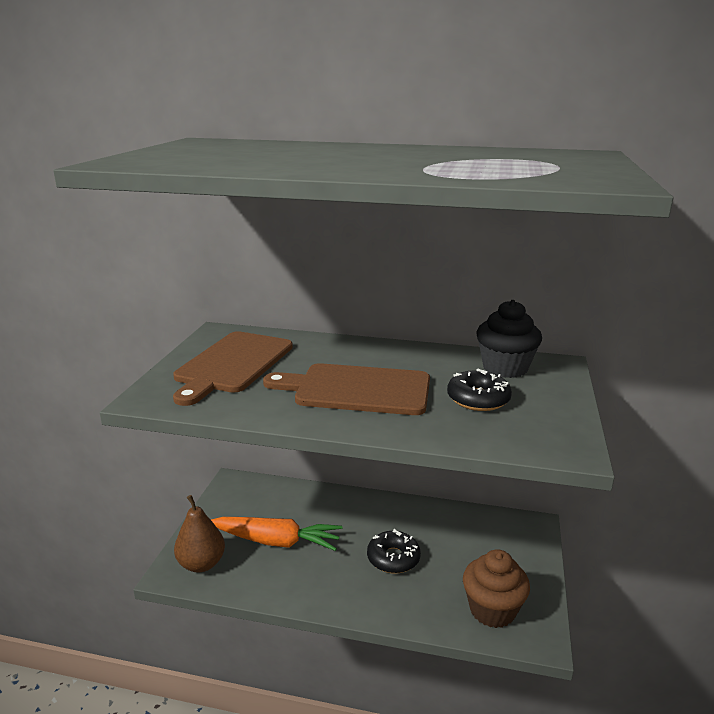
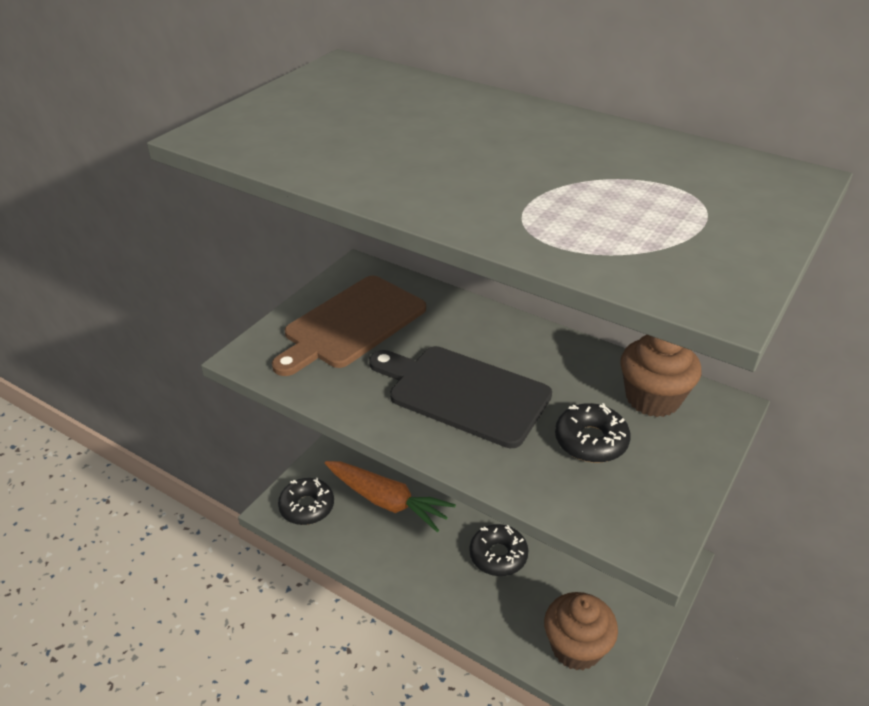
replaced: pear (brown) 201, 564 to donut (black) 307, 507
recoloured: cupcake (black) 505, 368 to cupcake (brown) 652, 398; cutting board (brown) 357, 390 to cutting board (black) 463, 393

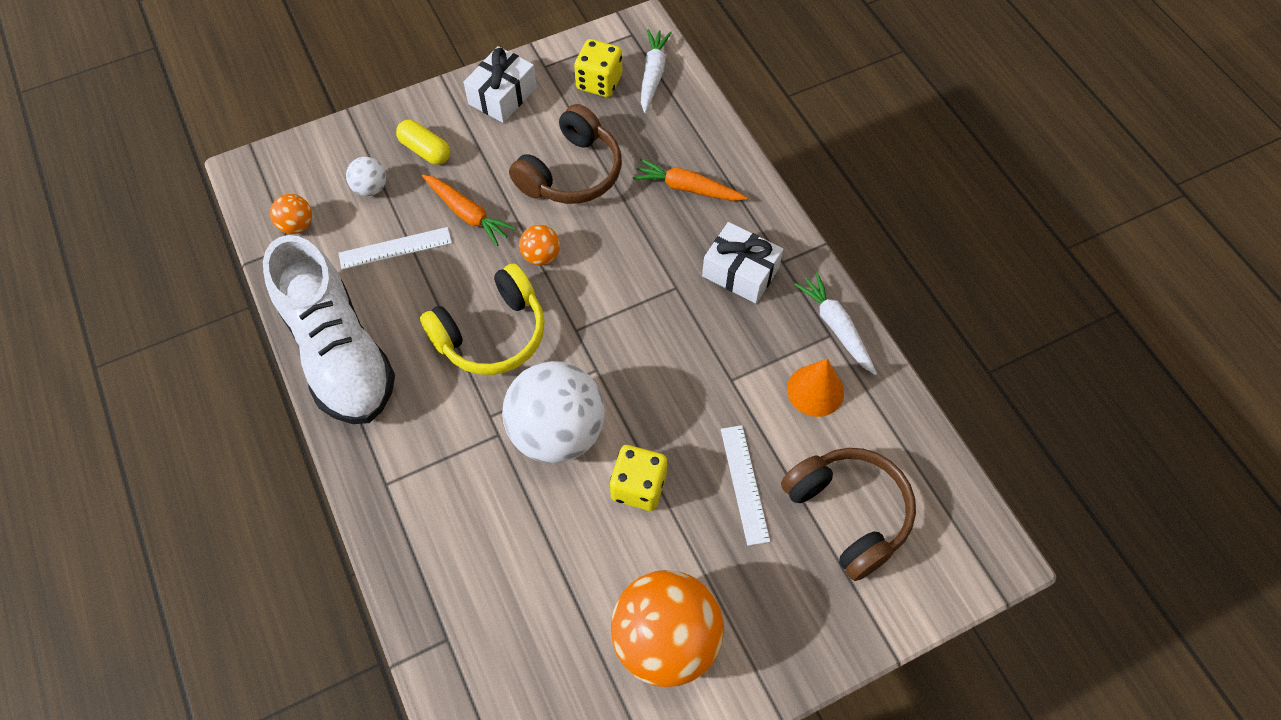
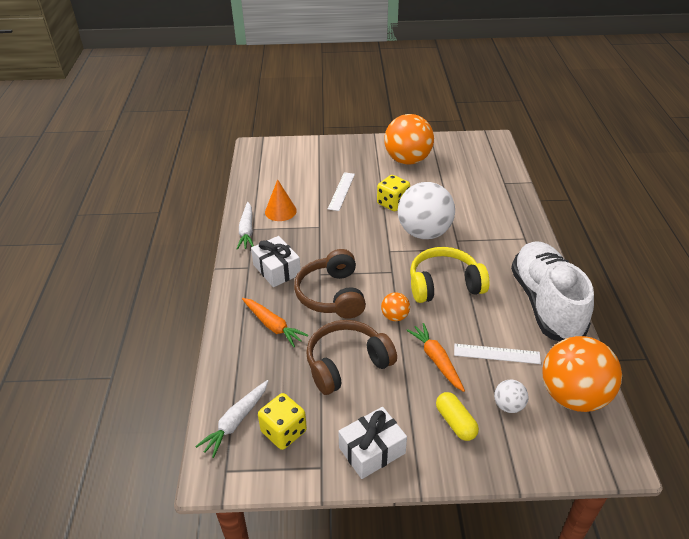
moved: headphones (brown) 848, 513 to 332, 295
resized: ball (orange) 297, 225 = 573, 396 x2.24

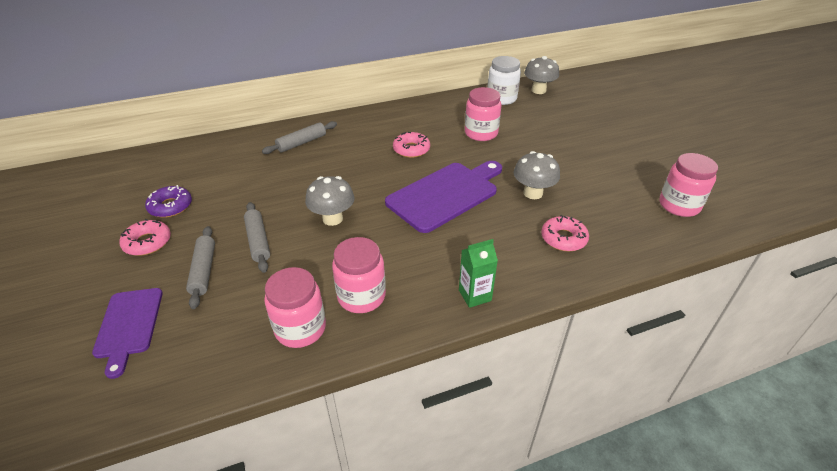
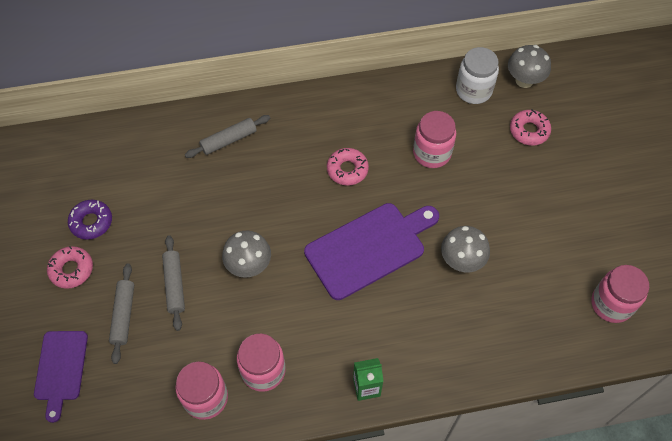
moved: donut (pink) 563, 238 to 529, 131

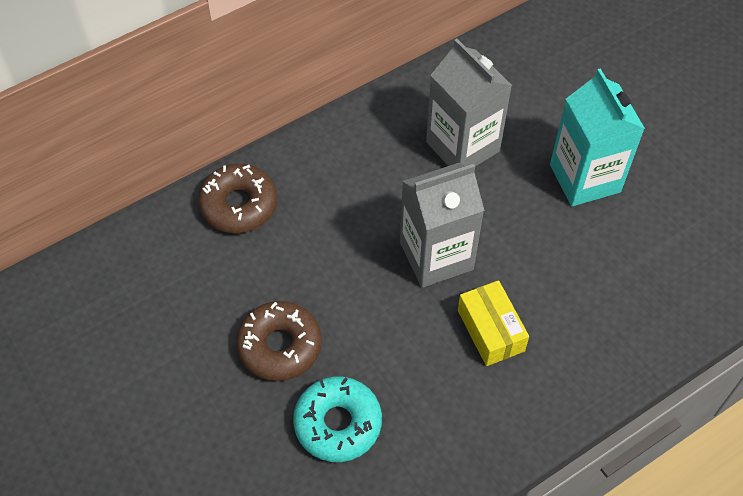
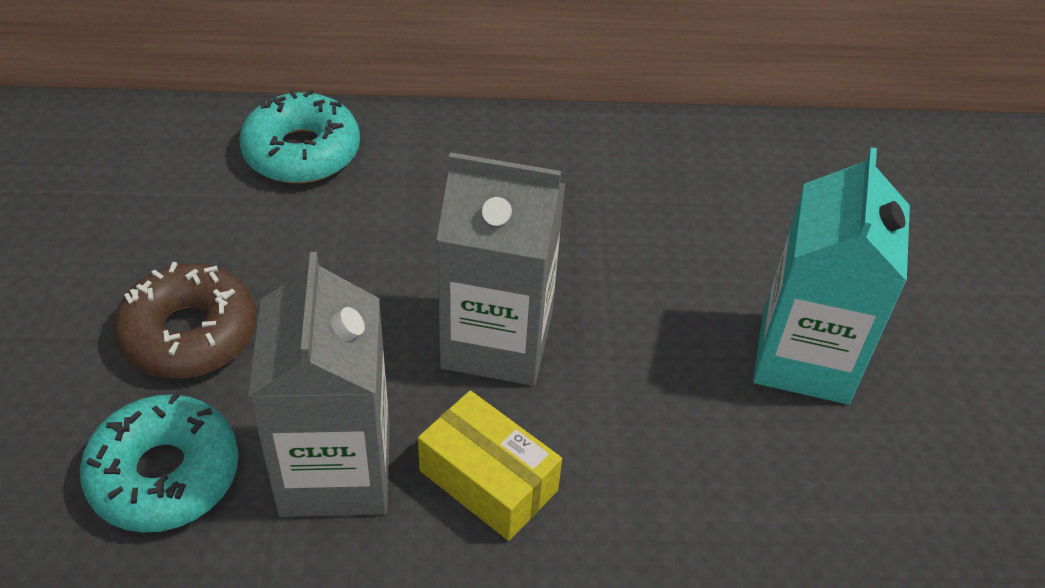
moved: carton (grey) 462, 146 to 335, 470
recoloured: donut (brown) 239, 205 to donut (turquoise) 302, 152
turned: box (yellow) 490, 330 = 488, 480 60 degrees counterclockwise

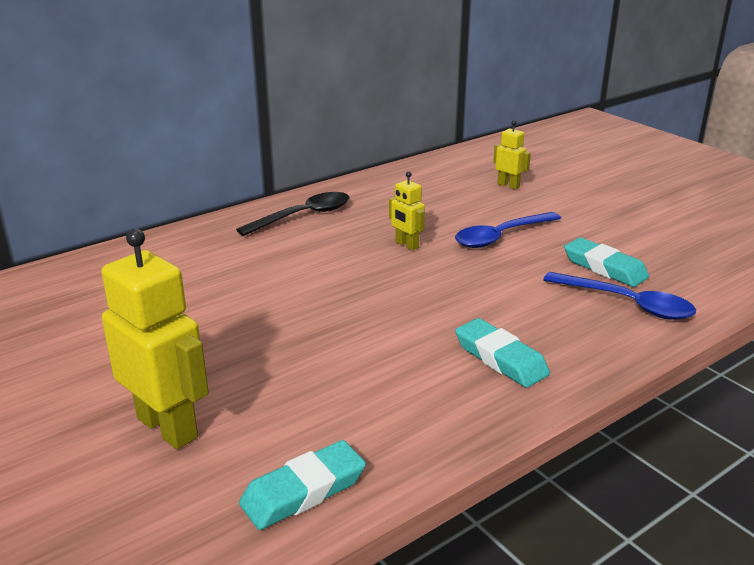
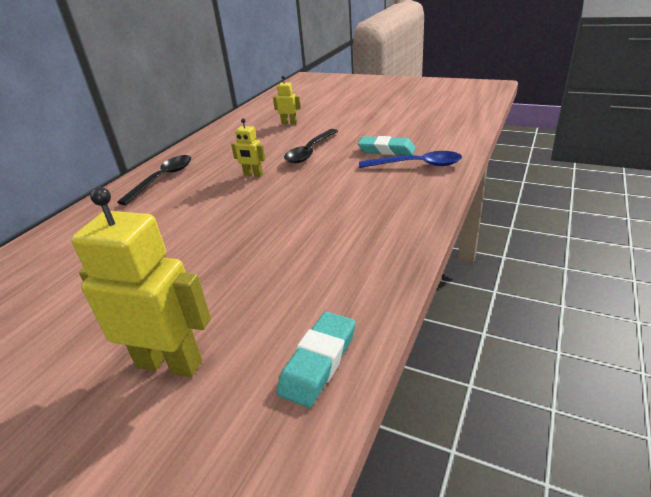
removed: eraser (turquoise) 500, 358
recoloured: spoon (blue) 501, 236 to spoon (black) 310, 152

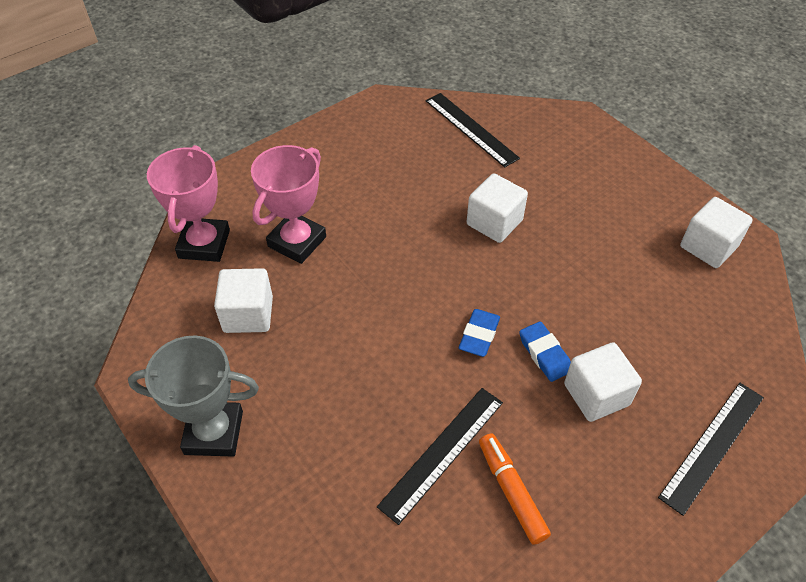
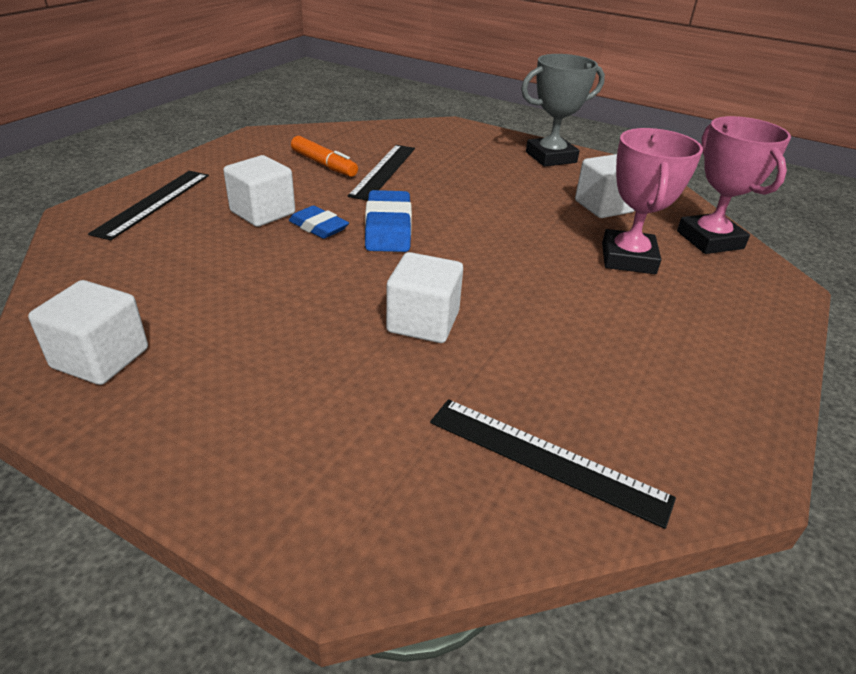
resized: eraser (blue) 479, 335 = 388, 228 x1.53

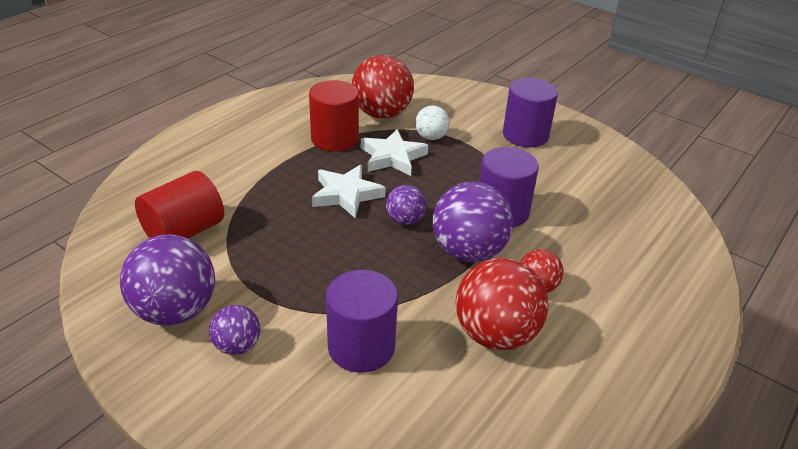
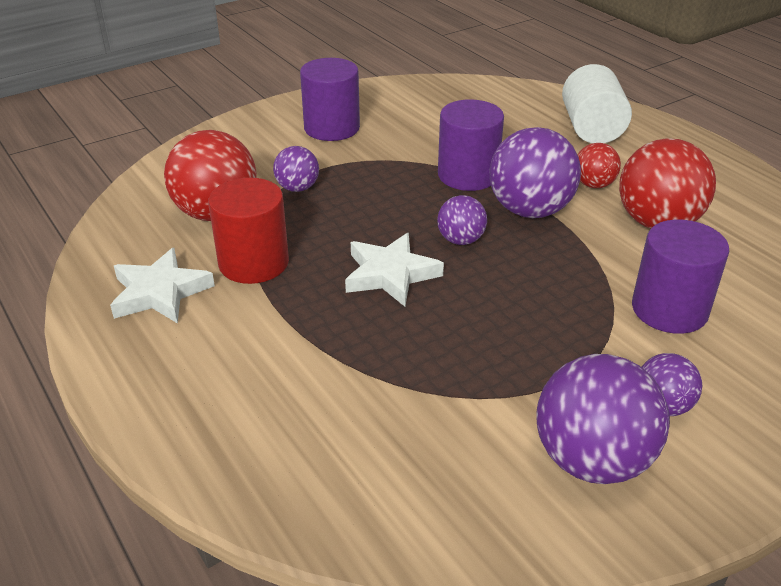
removed: cylinder (red) 184, 232
added: cylinder (white) 591, 129
moved: star (white) 392, 157 to 160, 292
recoloured: ball (white) 431, 137 to ball (purple) 297, 188

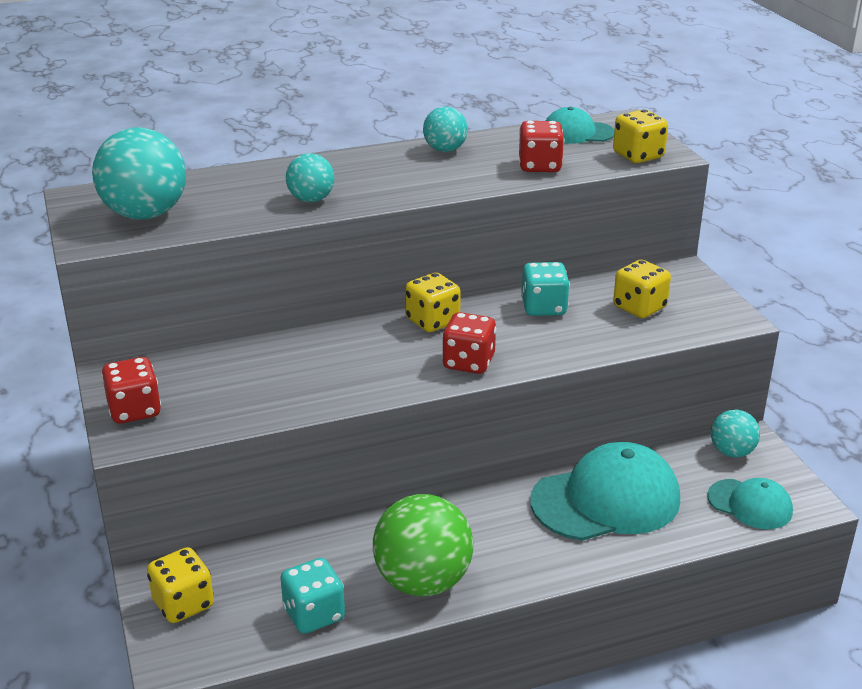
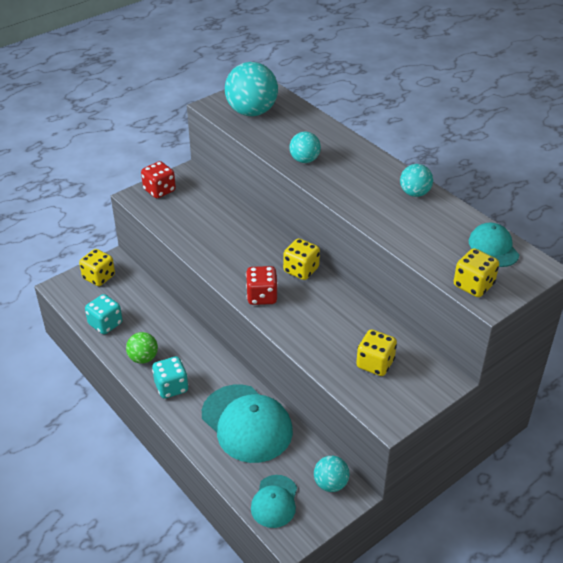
removed: dice (red) 539, 166
moved: dice (turquoise) 543, 308 to 171, 387
resized: ball (green) 423, 581 = 143, 358 x0.55

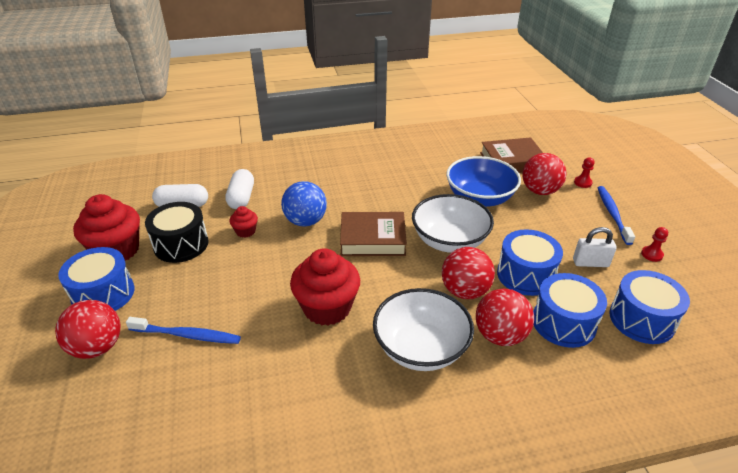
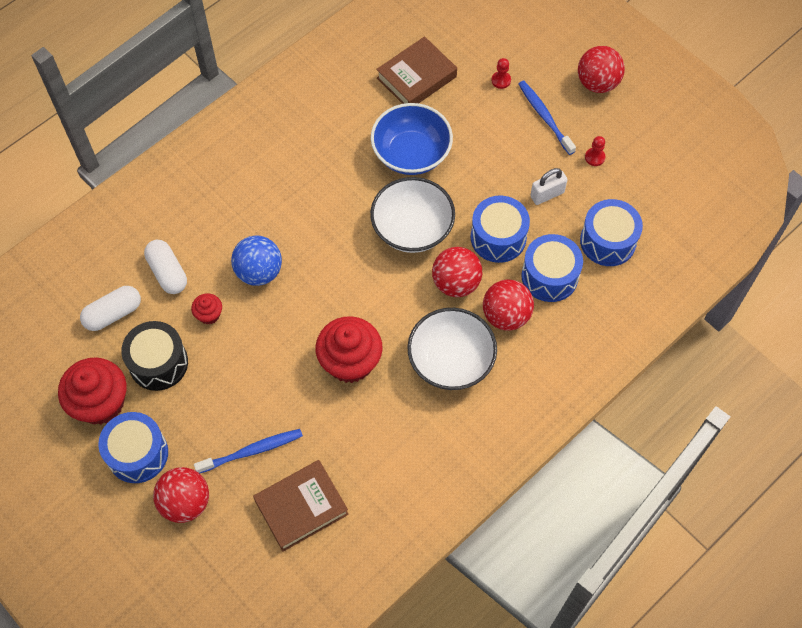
moved: ball (red) 540, 191 to 597, 83; book (brown) 373, 239 to 301, 507

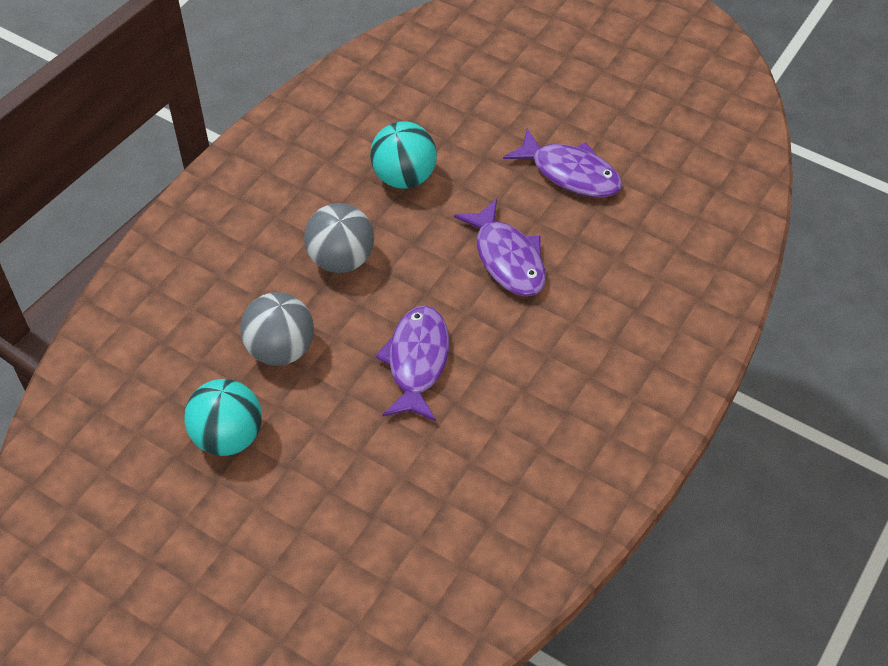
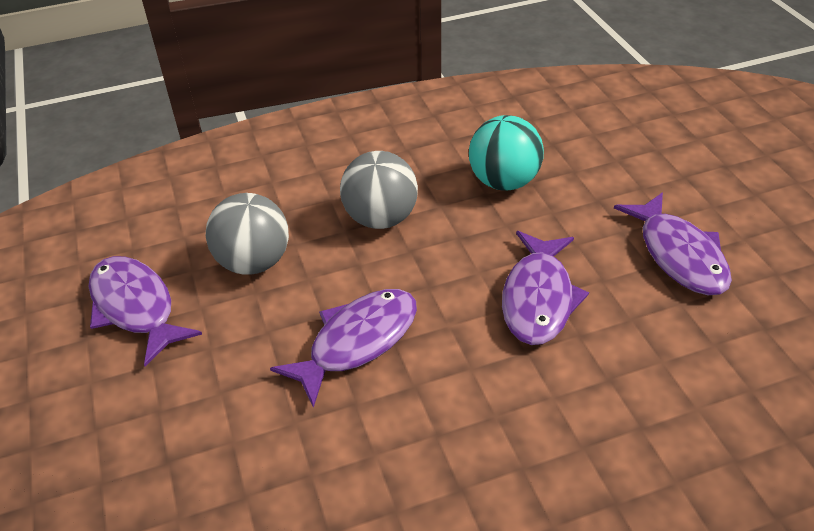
replaced: ball (turquoise) 228, 436 to fish (purple) 135, 308

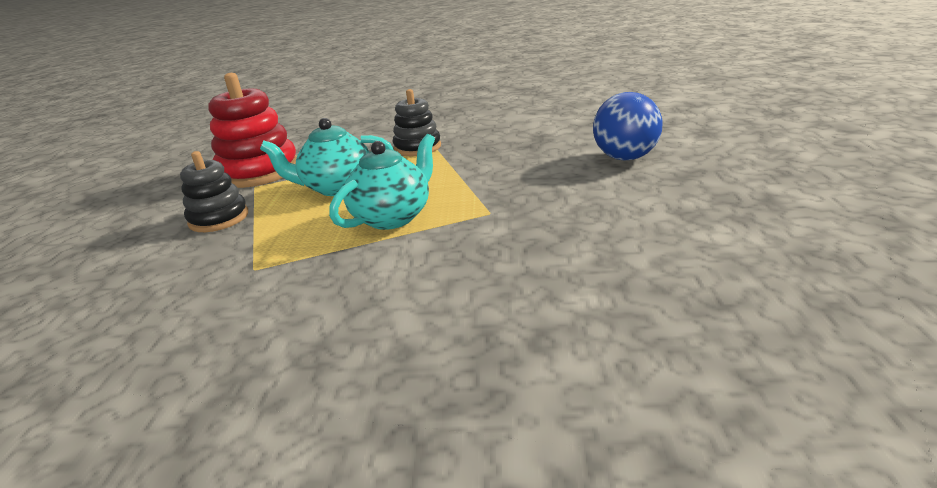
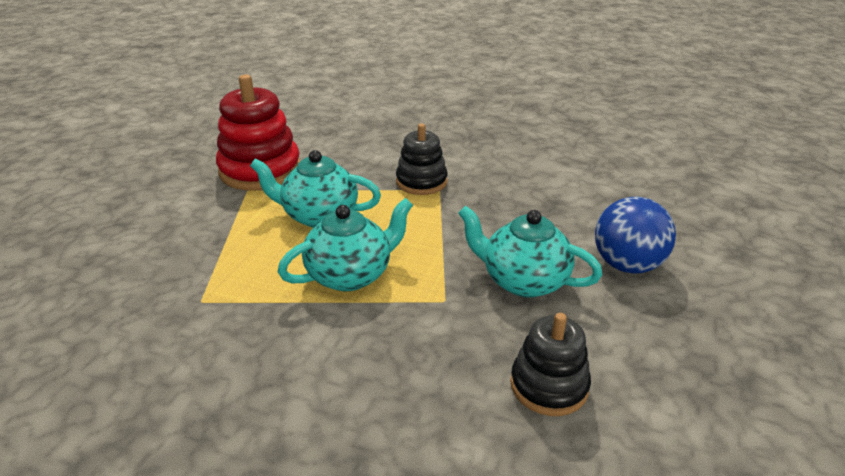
added: teapot (turquoise) 523, 281
moved: stacking toy (black) 219, 218 to 549, 386

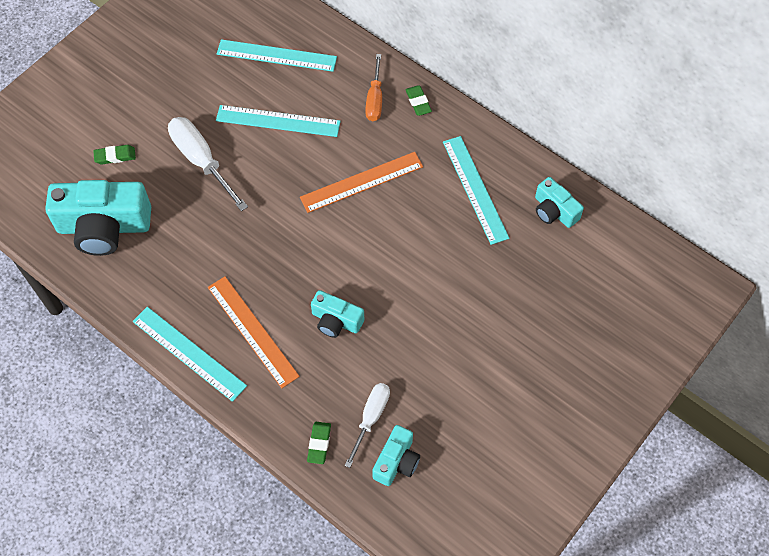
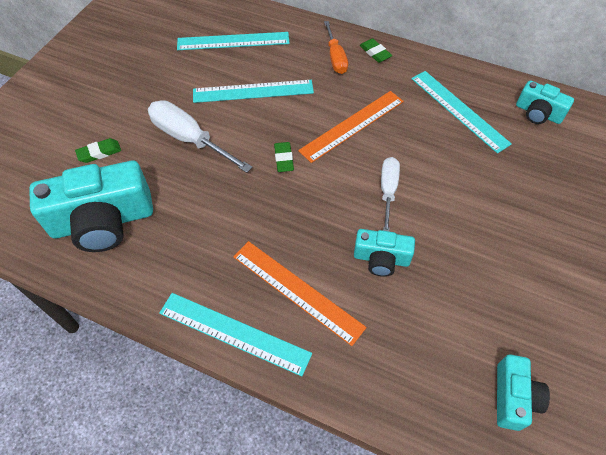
moved: screwdriver (white) 371, 417 to 388, 191; eraser (green) 319, 444 to 283, 159

